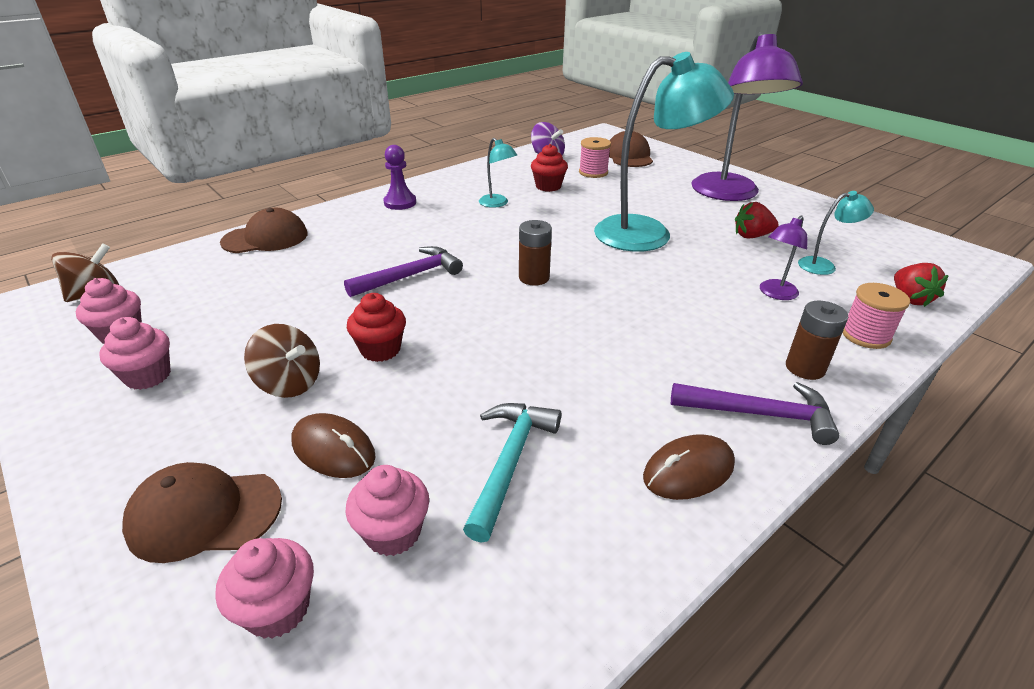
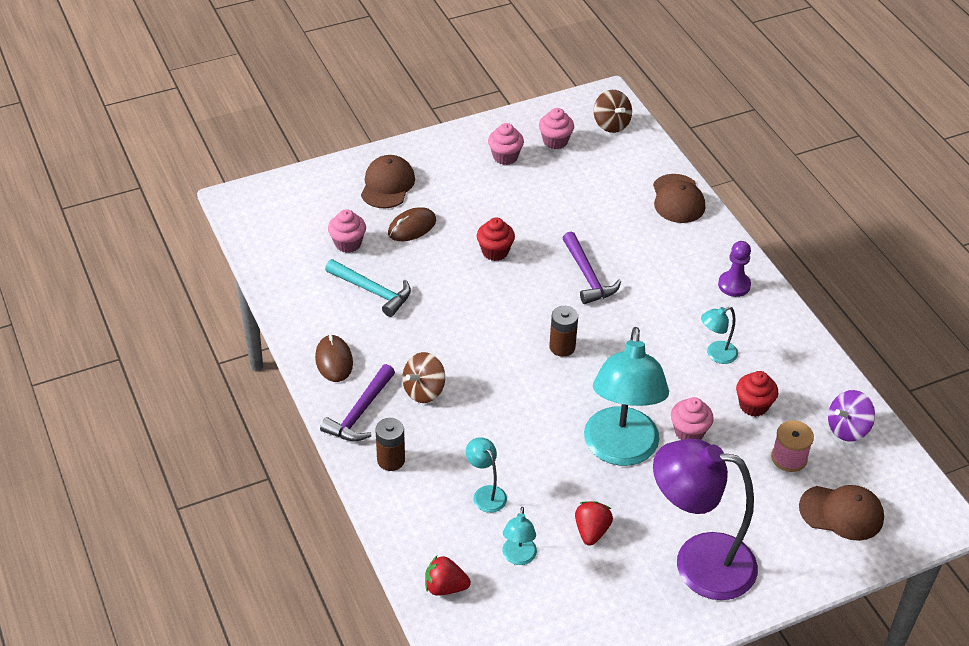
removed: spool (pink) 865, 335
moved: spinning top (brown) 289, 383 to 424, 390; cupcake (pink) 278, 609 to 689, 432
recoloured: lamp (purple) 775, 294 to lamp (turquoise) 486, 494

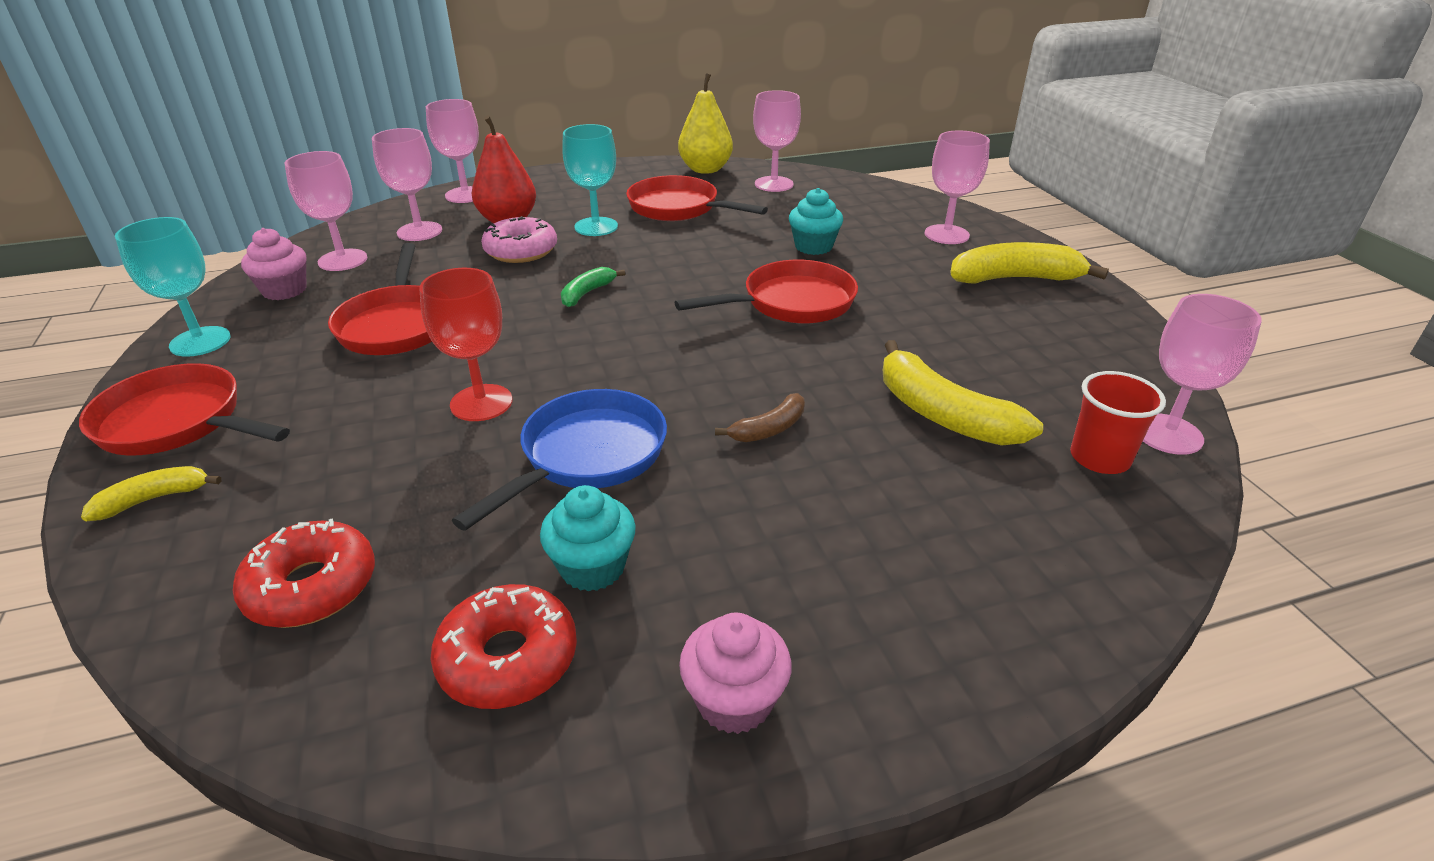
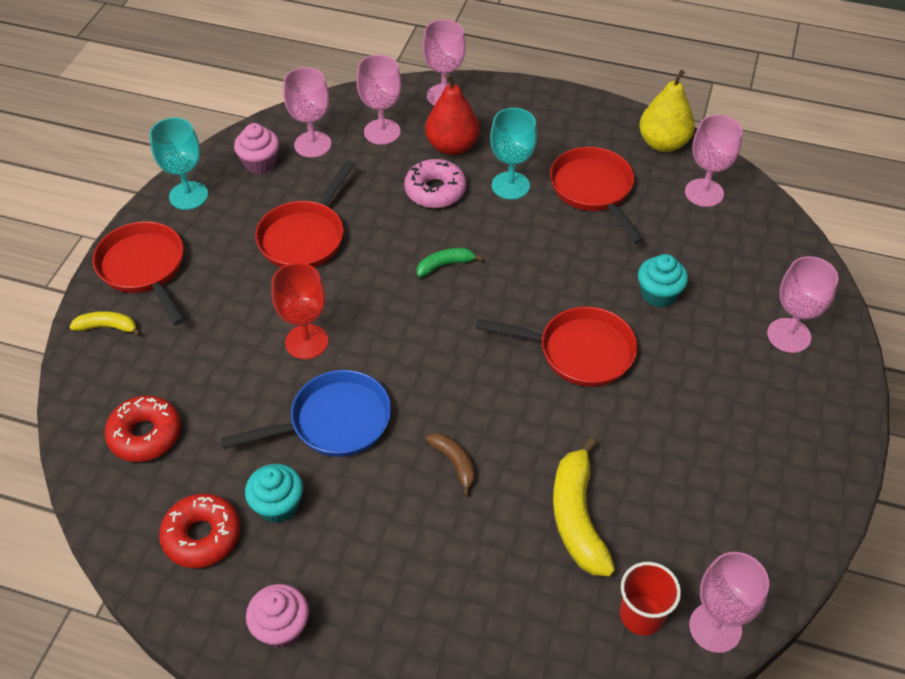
removed: banana (yellow) 1014, 278
turned: banana (brown) 769, 429 = 454, 463 120 degrees counterclockwise

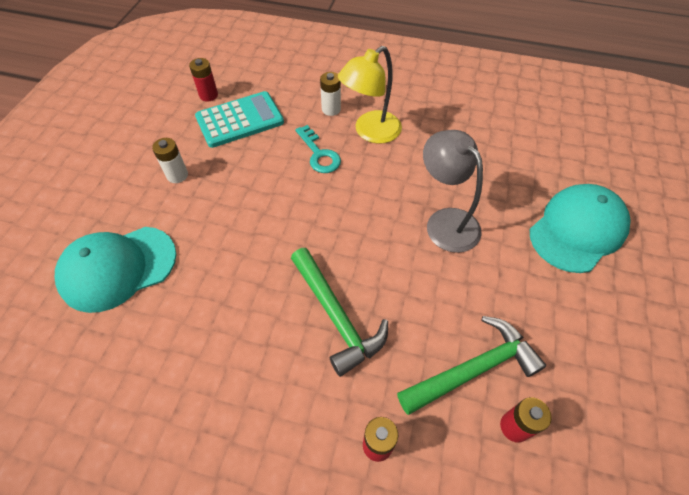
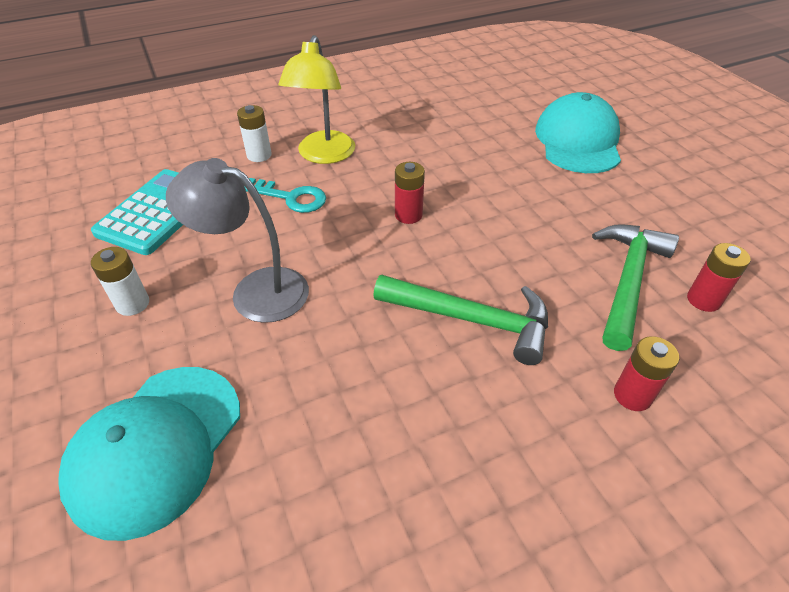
moved: battery (red) 208, 95 to 408, 215; lamp (grey) 445, 221 to 255, 290

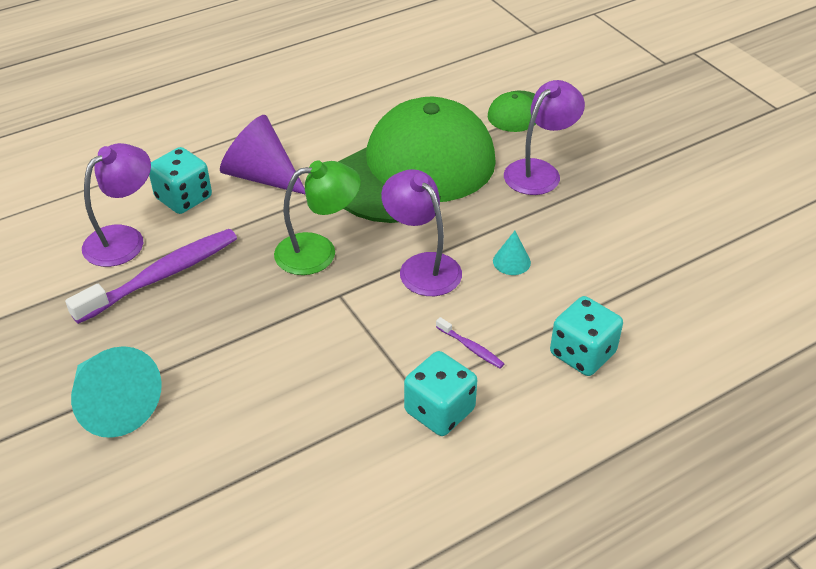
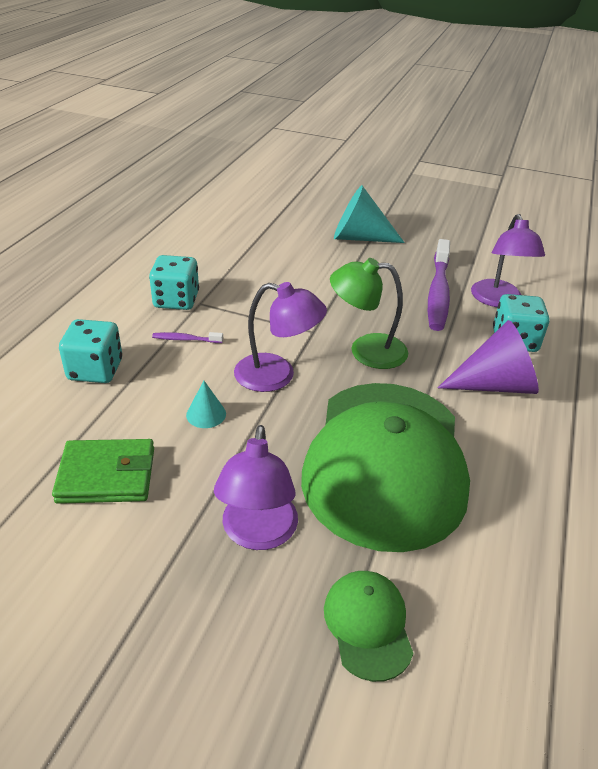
added: wallet (green) 107, 475
turned: lamp (green) 318, 251 = 366, 350 60 degrees clockwise

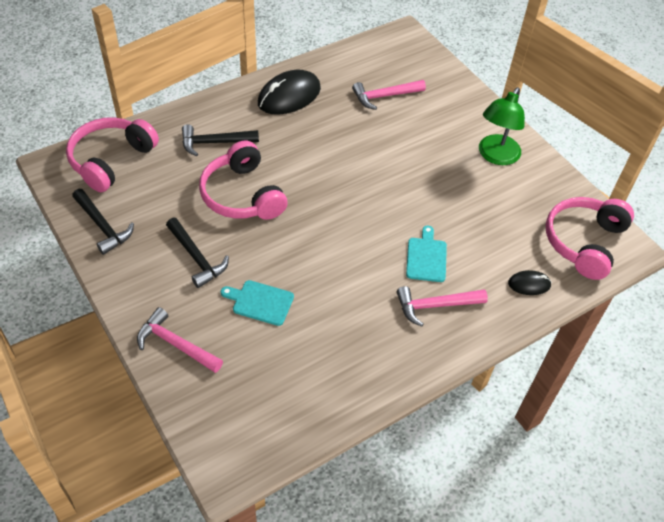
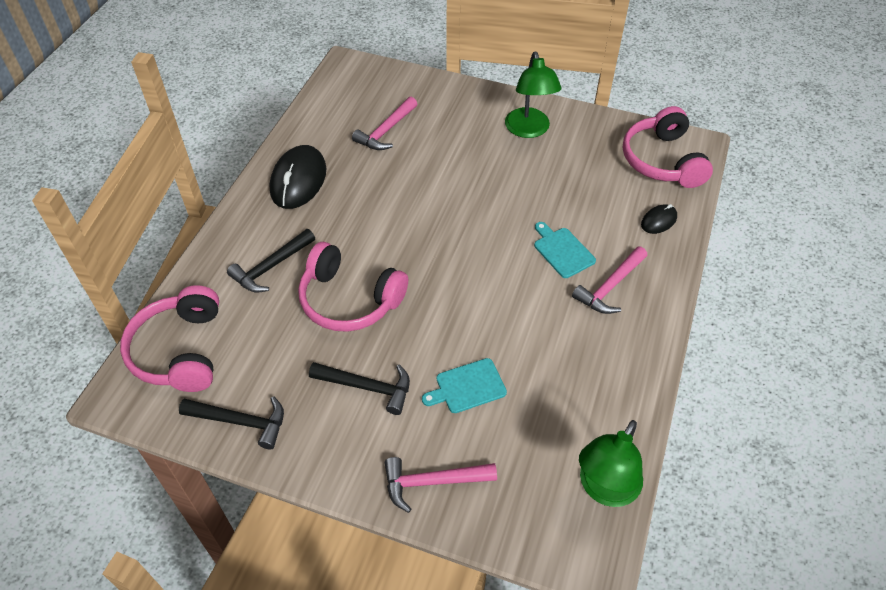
added: lamp (green) 604, 489

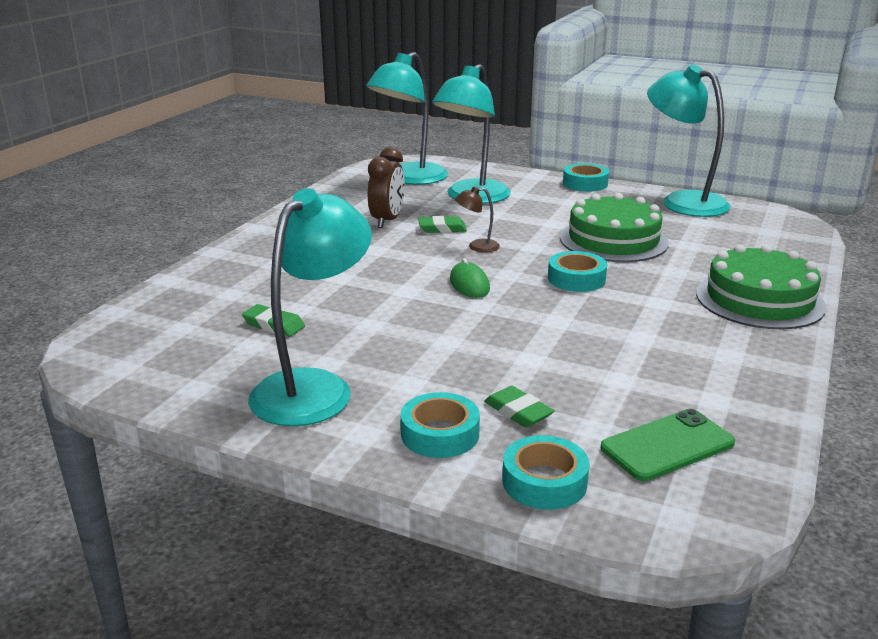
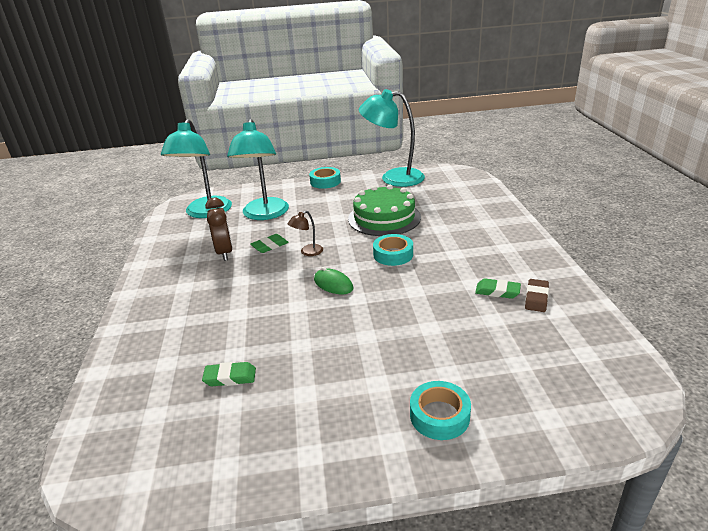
removed: lamp (turquoise) 314, 387; cake (green) 759, 300; phone (green) 667, 445; tape (turquoise) 544, 482
added: eraser (brown) 536, 298
moved: eraser (green) 518, 411 to 497, 291

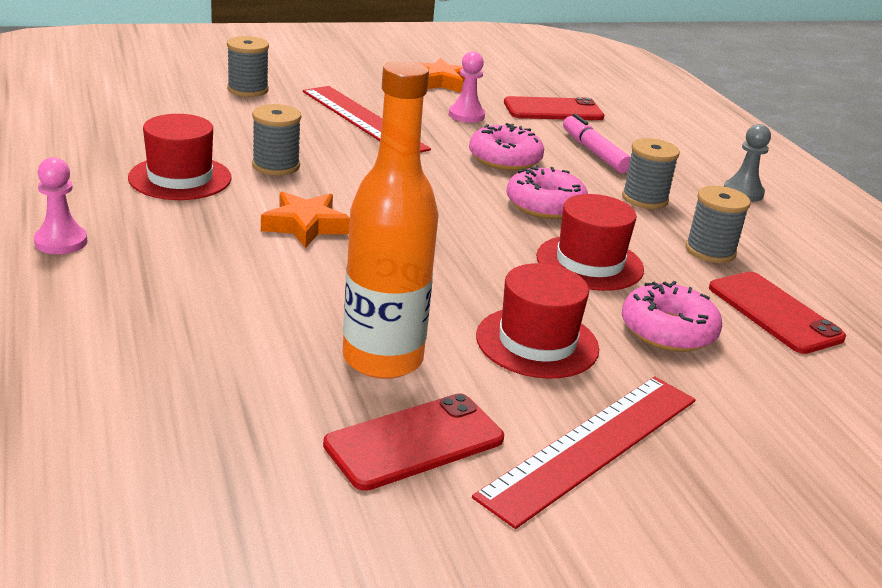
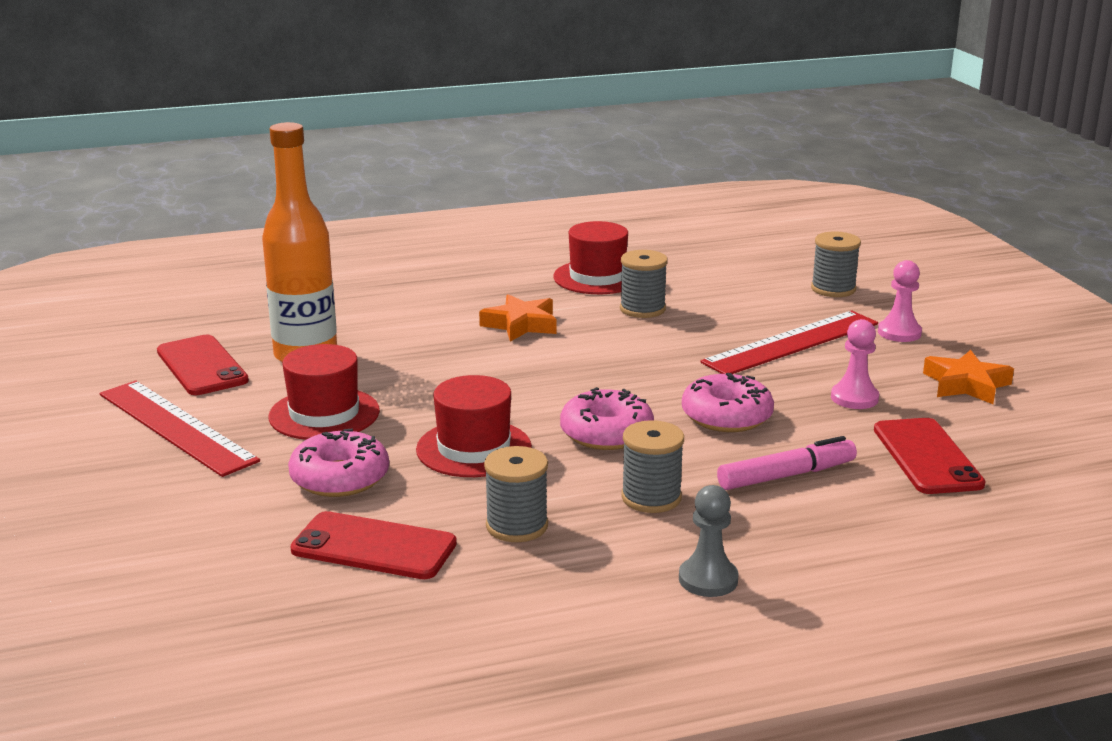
moved: pawn (pink) 61, 242 to 899, 333
turned: phone (red) 774, 313 = 374, 547 45 degrees clockwise

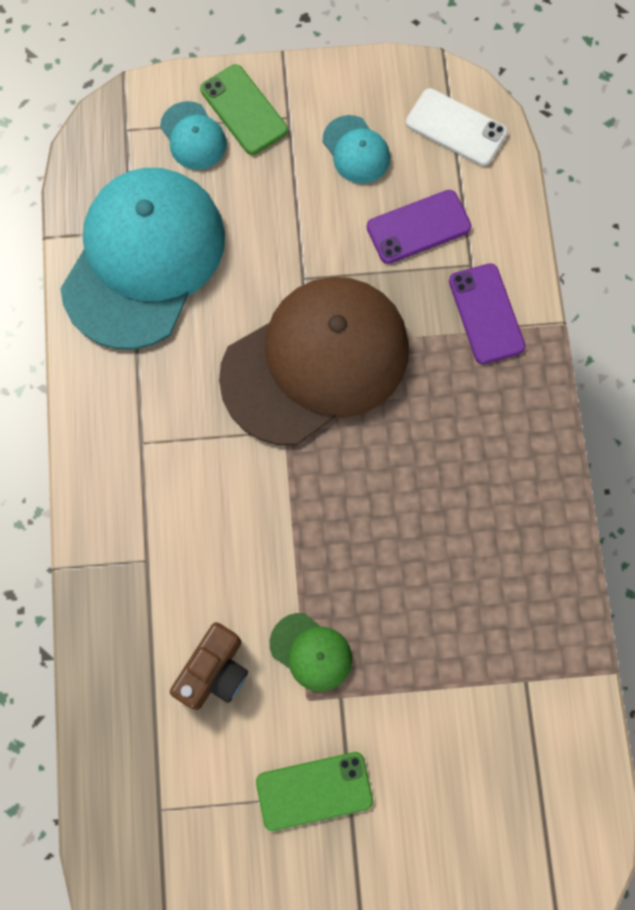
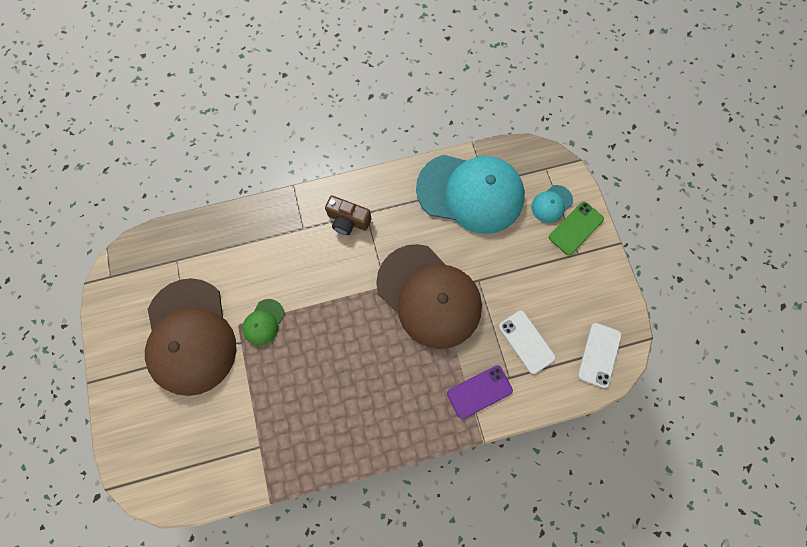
removed: cap (turquoise) 356, 150
moved: camera (brown) 214, 672 to 348, 221
replaced: phone (green) 314, 791 to cap (brown) 190, 336
recoloured: phone (purple) 418, 227 to phone (white) 526, 342

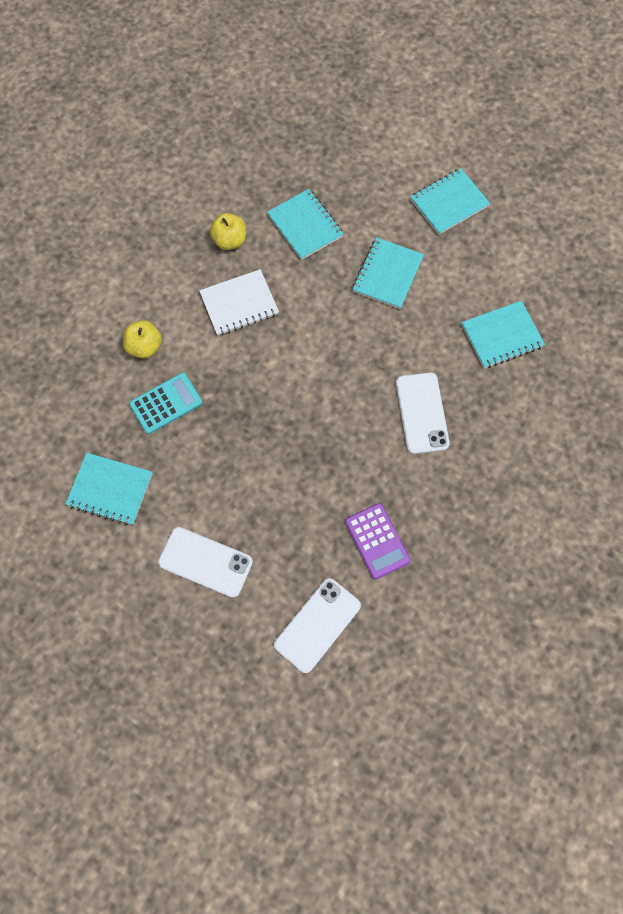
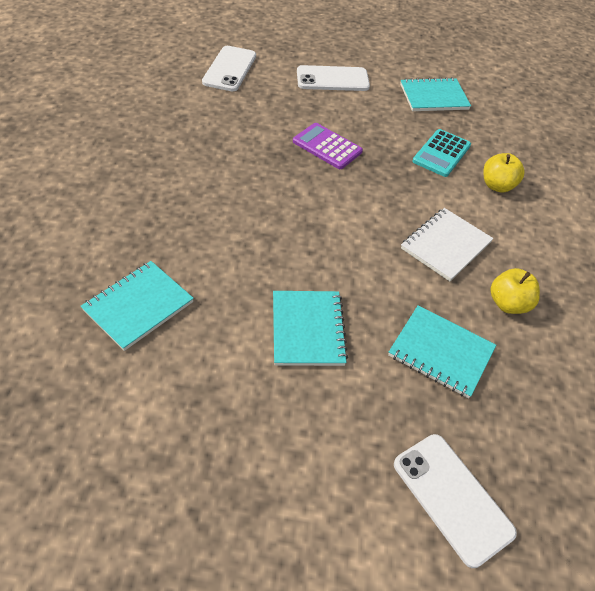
removed: notebook (turquoise) 449, 203
moved: phone (white) 422, 413 to 452, 498; calculator (purple) 377, 541 to 327, 146

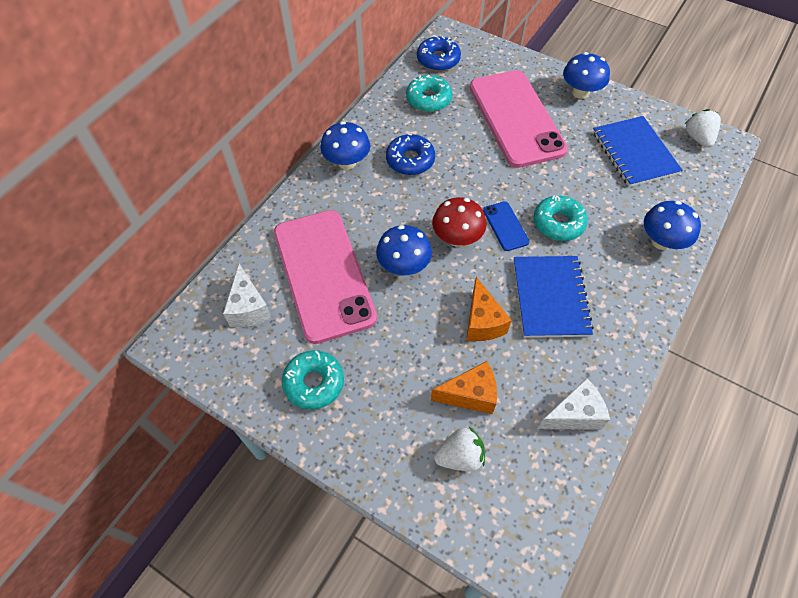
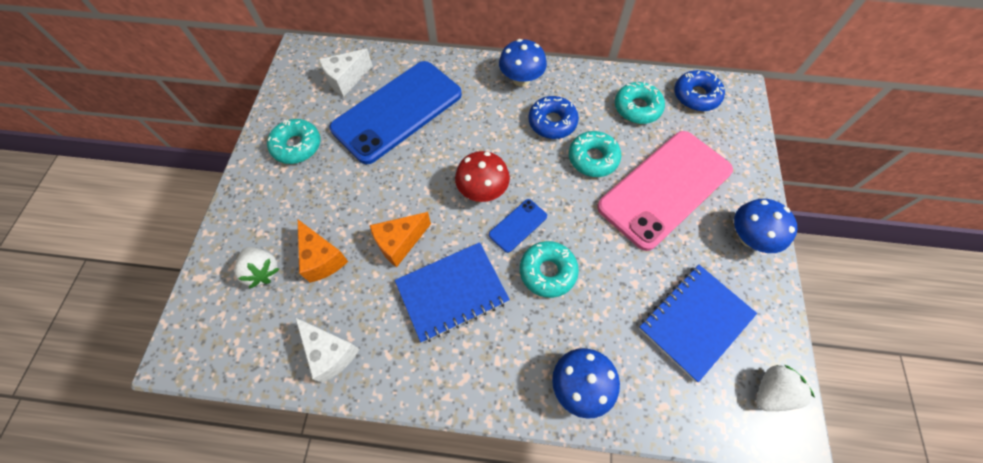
removed: mushroom (blue) 403, 266
added: donut (turquoise) 593, 158
recoloured: phone (pink) 323, 274 to phone (blue) 397, 111

